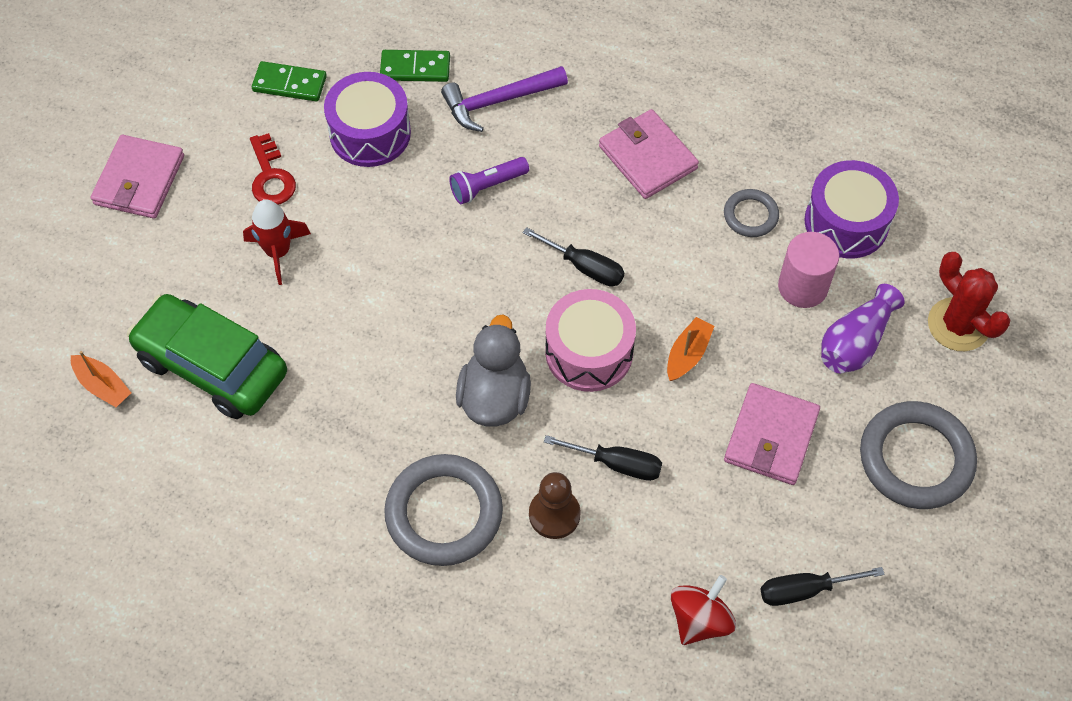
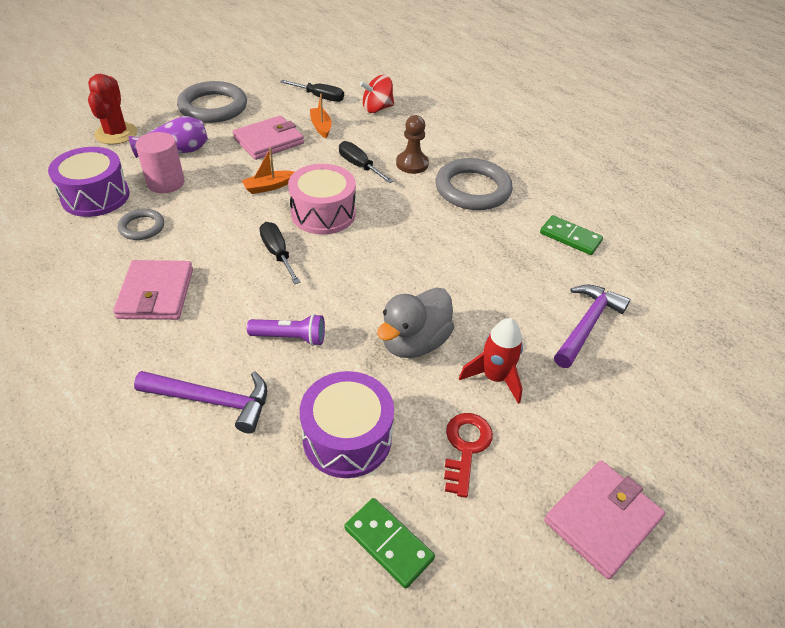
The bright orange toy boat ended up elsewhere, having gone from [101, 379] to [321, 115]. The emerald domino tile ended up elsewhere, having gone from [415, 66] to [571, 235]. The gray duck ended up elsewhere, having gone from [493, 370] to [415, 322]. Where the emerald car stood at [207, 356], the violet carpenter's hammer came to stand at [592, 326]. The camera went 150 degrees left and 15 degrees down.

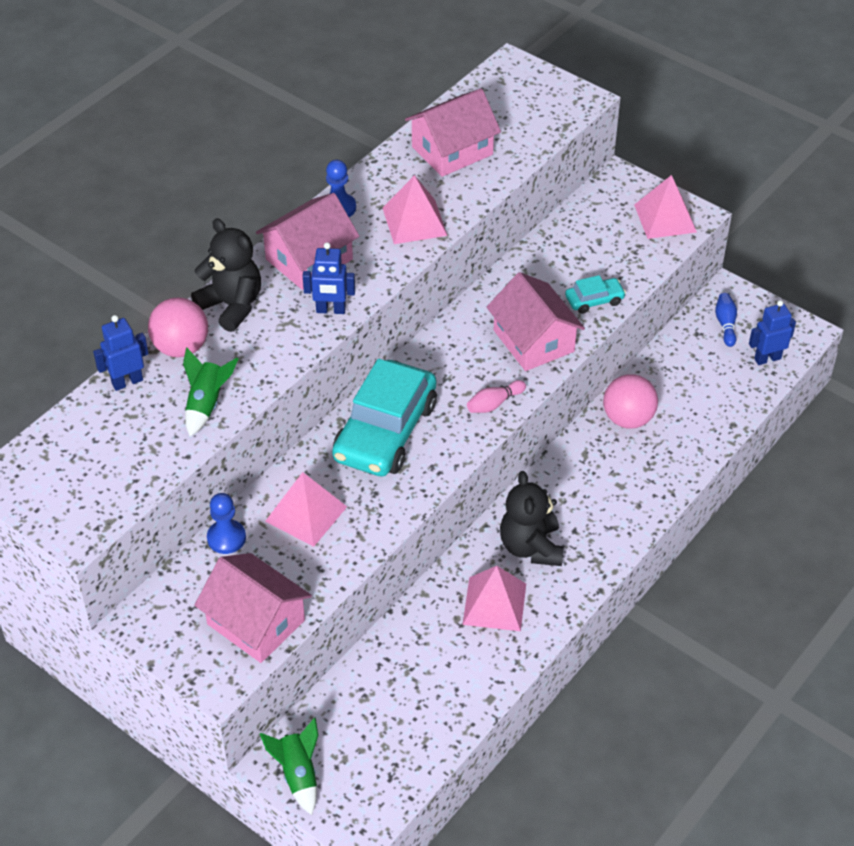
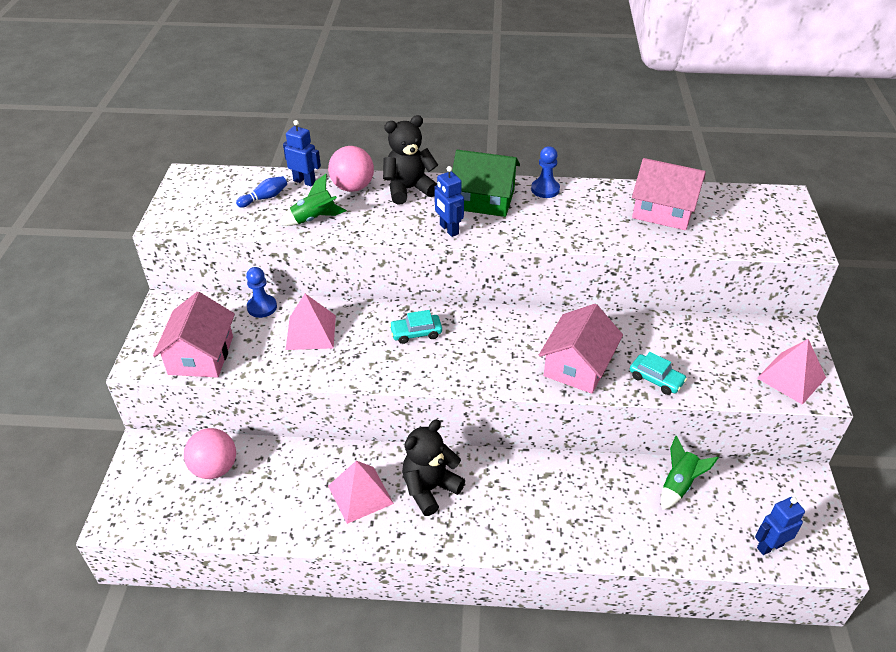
The second view lost the pink pyramid at [415, 209]. The second view lost the pink tenpin at [496, 396]. The emerald spaceship ended up elsewhere, having gone from [289, 766] to [689, 473]. The pink play ball ended up elsewhere, having gone from [630, 401] to [210, 453]. The royal blue tenpin ended up elsewhere, having gone from [726, 320] to [261, 192]. What was the pink toy house at [307, 241] turned into the emerald toy house at [486, 183]. The black teddy bear at [226, 275] ended up facing another way, 120 degrees counterclockwise from before. The royal blue toy robot at [772, 332] ended up facing another way, 60 degrees counterclockwise from before. The size of the teal car at [384, 418] changed by a factor of 0.45. The camera went 55 degrees right and 5 degrees down.

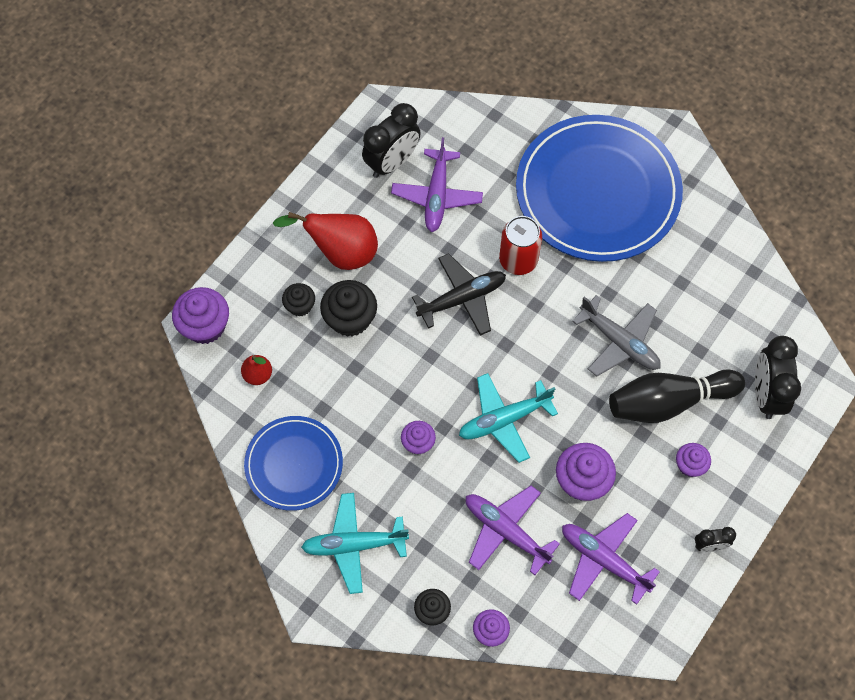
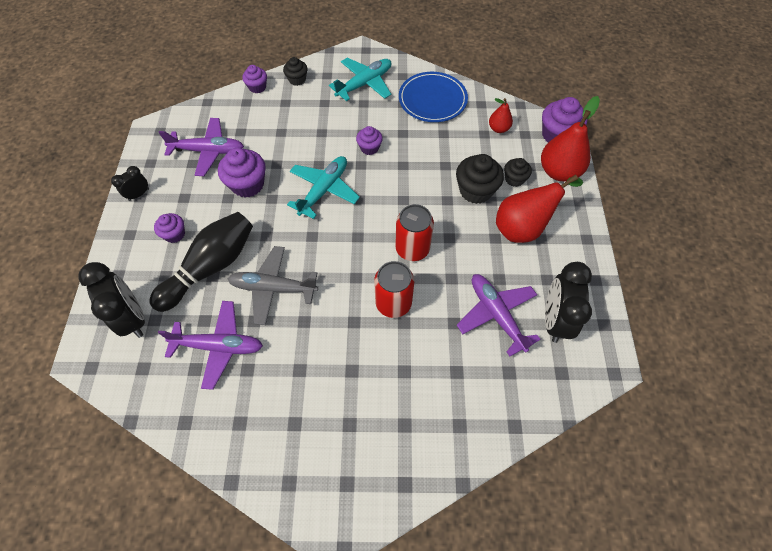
The second view lost the royal blue plate at [599, 188]. The second view gained the scarlet pear fruit at [570, 138]. The violet toy plane ended up elsewhere, having gone from [513, 530] to [210, 345]. Where the black toy plane stood at [459, 294], the scarlet can came to stand at [414, 232]. The camera went 145 degrees right and 5 degrees down.

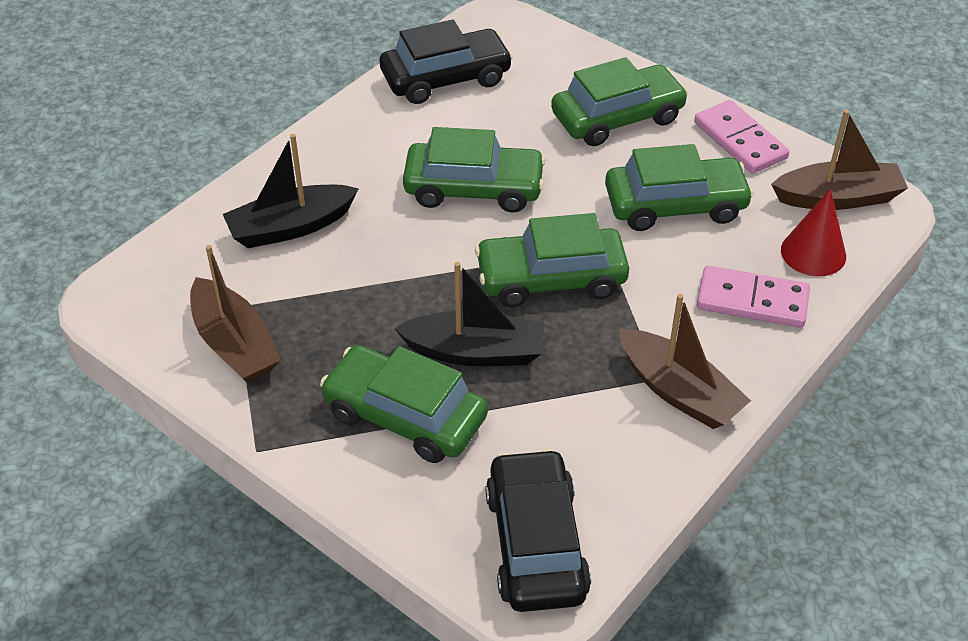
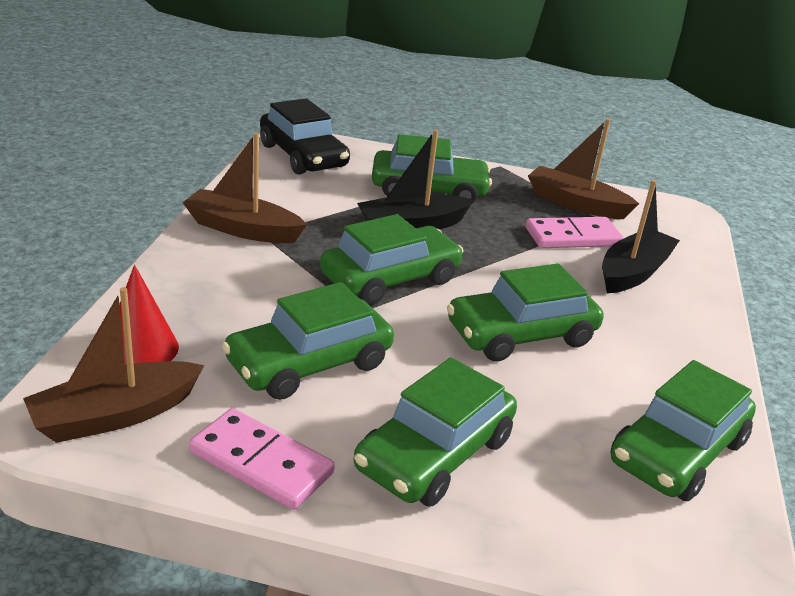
The pink domino tile ended up elsewhere, having gone from [753, 297] to [574, 232]. What was the black car at [446, 61] turned into the emerald car at [683, 430]. The camera went 150 degrees right and 15 degrees down.

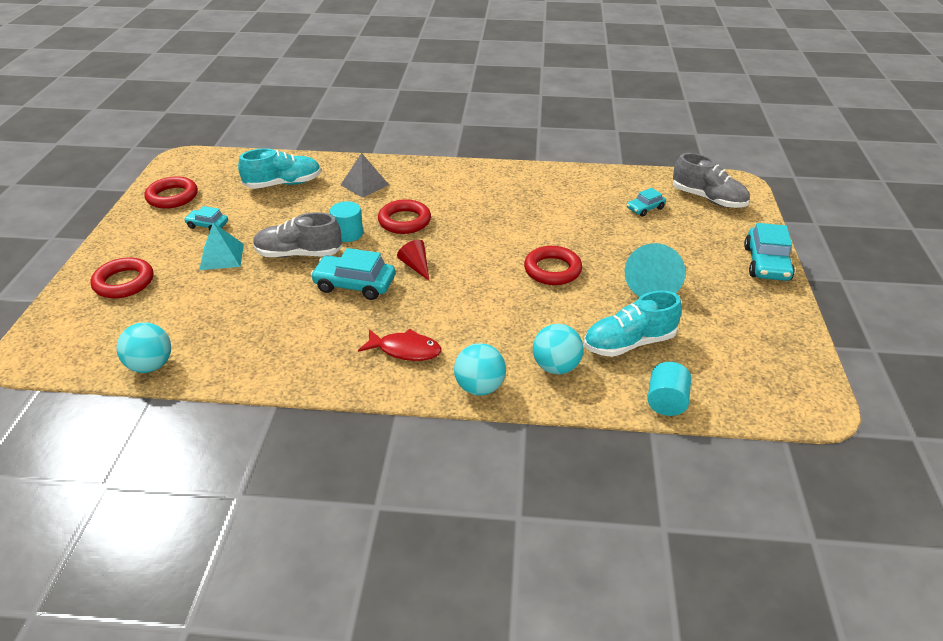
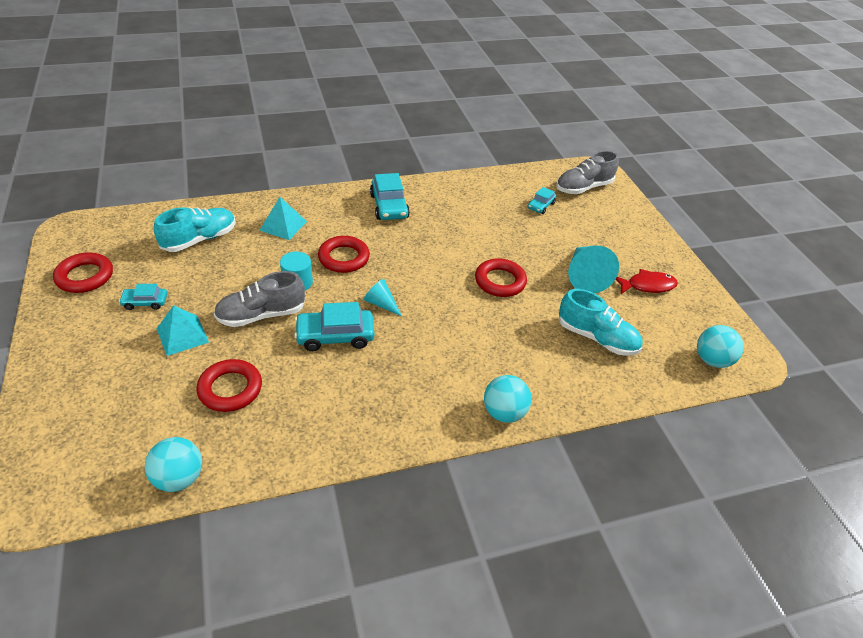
The second view lost the teal solid cylinder at [669, 389]. The scarlet torus ended up elsewhere, having gone from [122, 277] to [229, 385]. The scarlet toy fish ended up elsewhere, having gone from [399, 345] to [646, 281]. The teal play ball ended up elsewhere, having gone from [558, 349] to [720, 346]. The teal car ended up elsewhere, having gone from [769, 252] to [390, 196]. What was the gray pyramid at [365, 175] turned into the teal pyramid at [283, 218]. What was the scarlet cone at [413, 260] turned into the teal cone at [383, 297]. The teal lace-up shoe at [633, 323] ended up facing another way, 105 degrees counterclockwise from before. The gray lace-up shoe at [711, 180] ended up facing another way, 135 degrees clockwise from before. The camera went 25 degrees left and 5 degrees up.

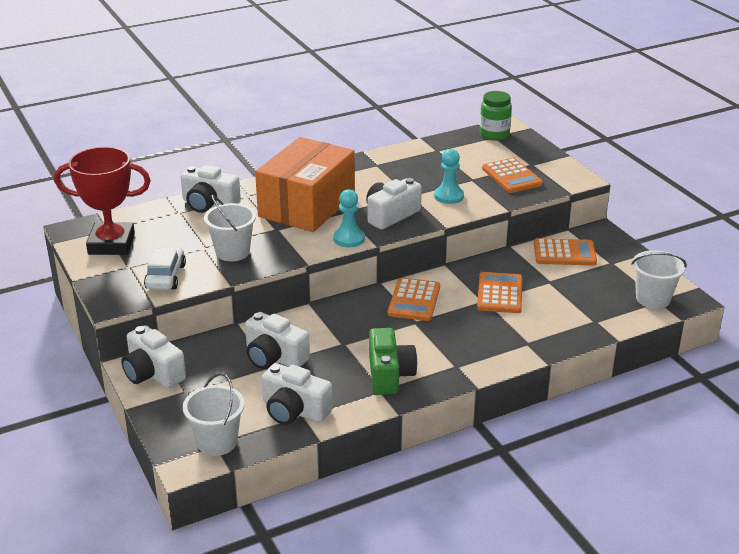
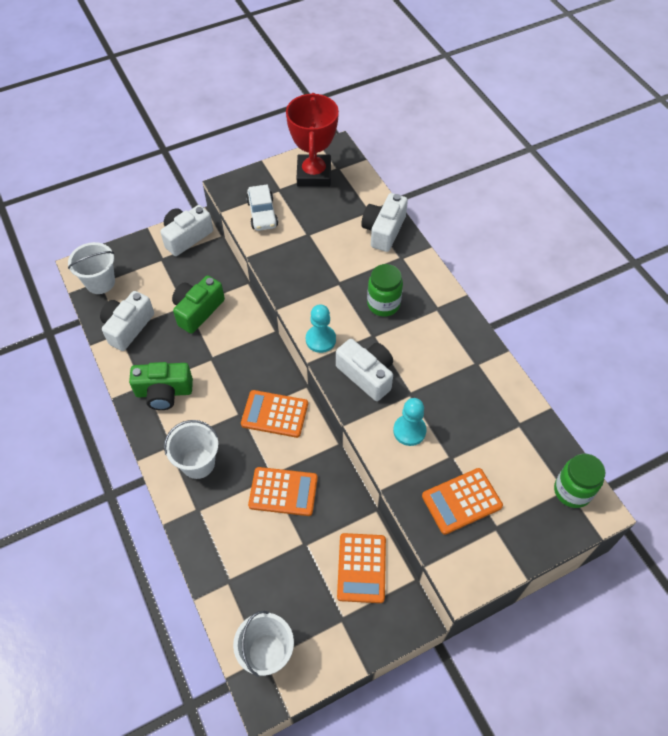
The snow-white bucket ended up elsewhere, having gone from [230, 228] to [191, 449]. Where the bright orange package stood at [305, 184], the emerald jar came to stand at [385, 290]. What was the snow-white camera at [277, 340] turned into the emerald camera at [198, 305]. The snow-white car at [165, 268] ended up facing another way, 75 degrees clockwise from before. The camera went 90 degrees right and 25 degrees up.

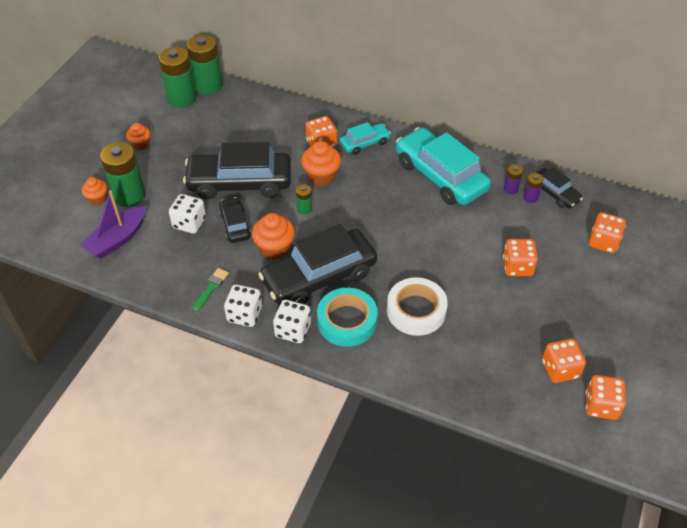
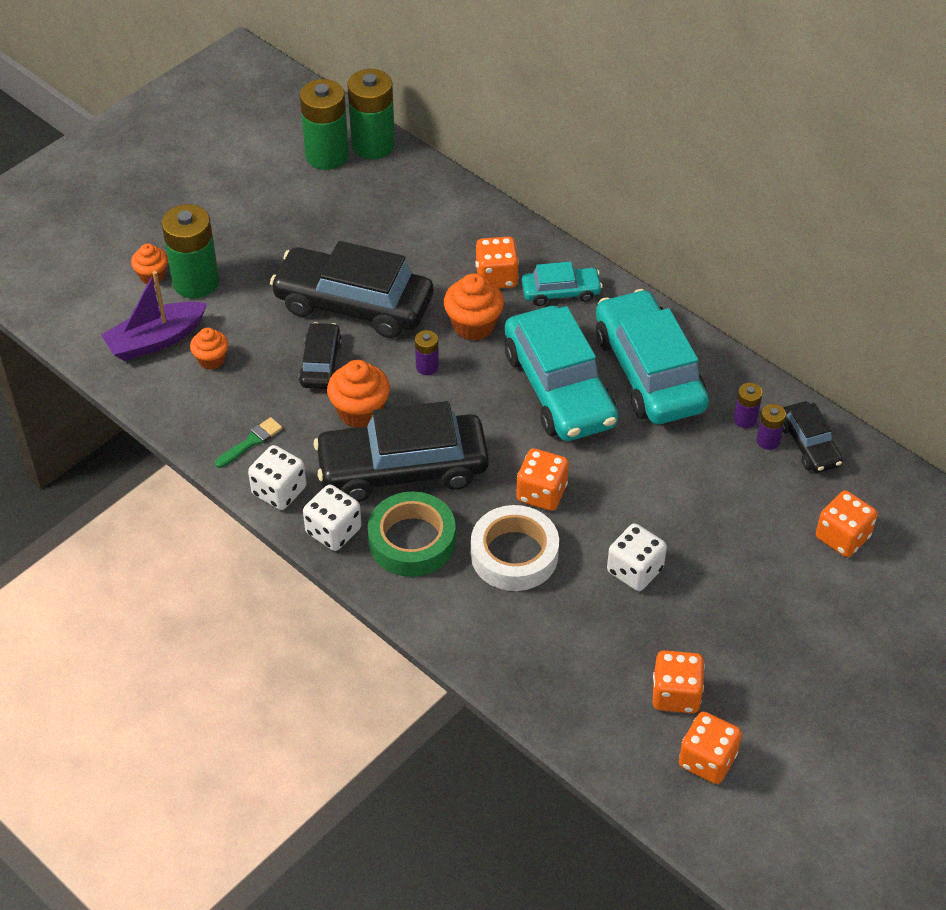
The second view gained the teal car at [561, 373]. The bright orange cupcake ended up elsewhere, having gone from [138, 136] to [209, 349]. The snow-white die ended up elsewhere, having gone from [187, 214] to [637, 557]. The bright orange die ended up elsewhere, having gone from [520, 257] to [542, 479]. What was the emerald power cell at [304, 199] turned into the violet power cell at [427, 352]. What was the teal sticky tape at [347, 317] turned into the emerald sticky tape at [412, 534]. The camera went 20 degrees right and 0 degrees up.

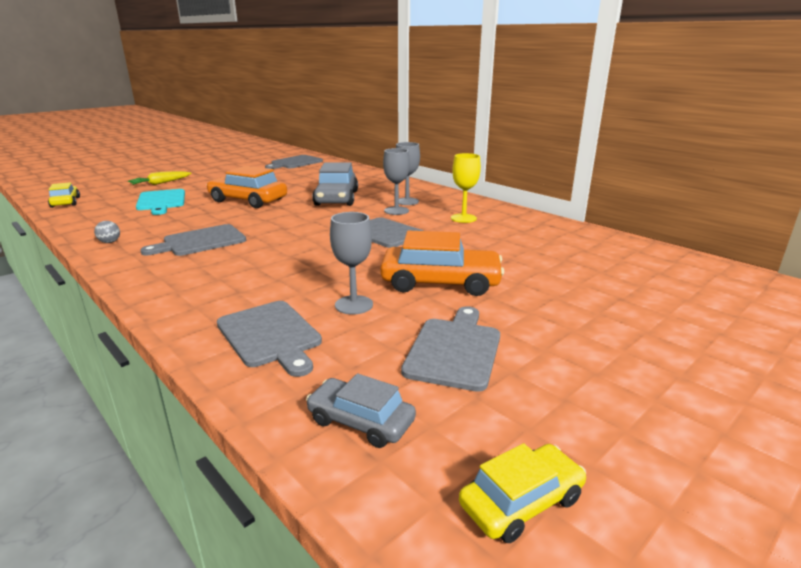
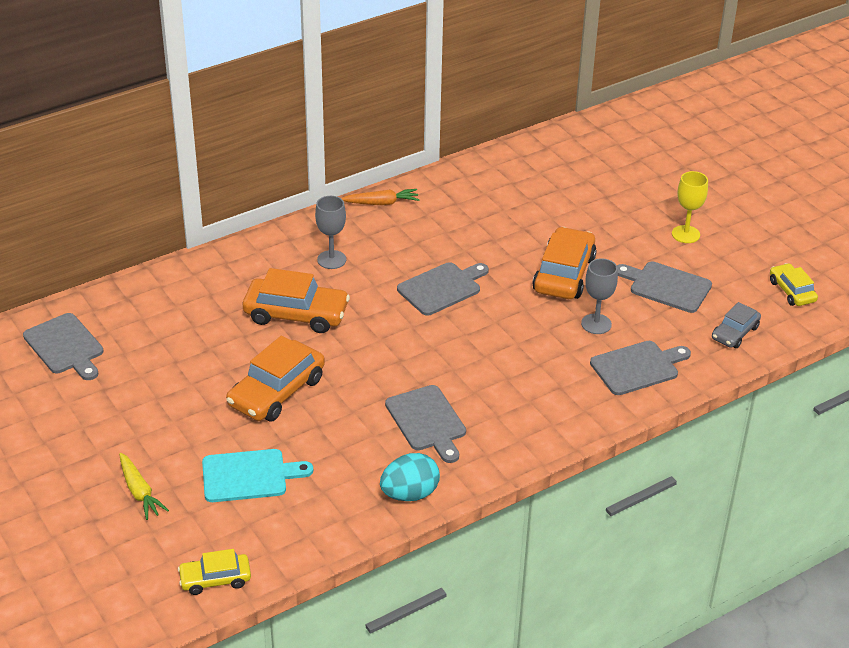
The second view lost the gray goblet at [396, 181]. The second view gained the bright orange toy carrot at [380, 197]. The golden goblet ended up elsewhere, having gone from [466, 188] to [690, 207]. Where the gray play ball stood at [107, 232], the teal egg came to stand at [410, 477]. What was the gray car at [335, 184] turned into the bright orange car at [296, 300]. The camera went 80 degrees left and 15 degrees up.

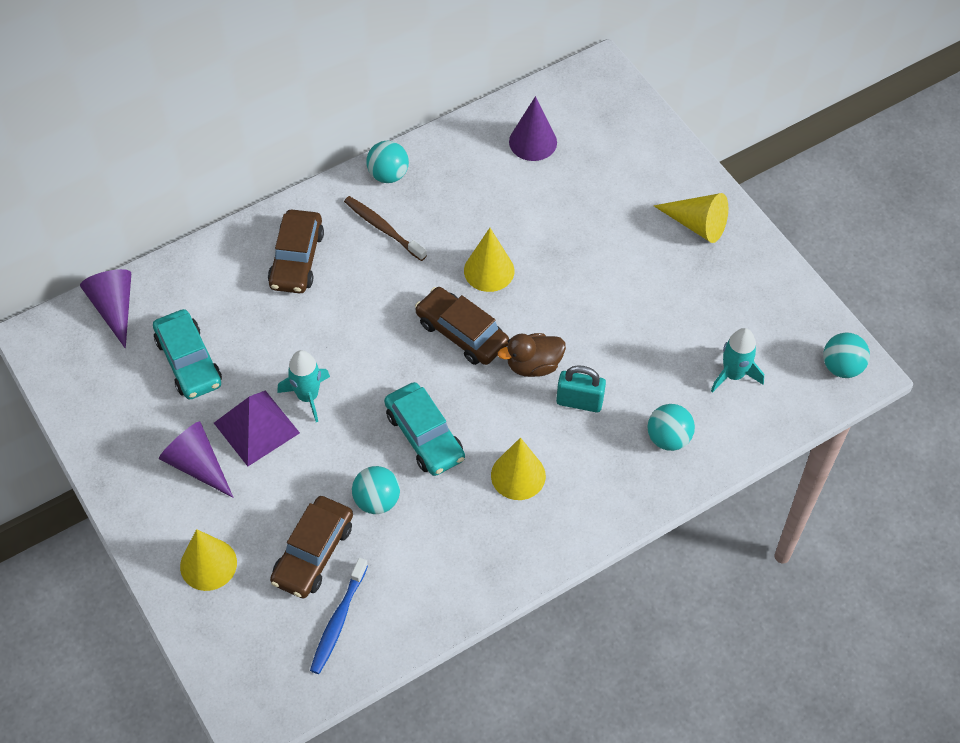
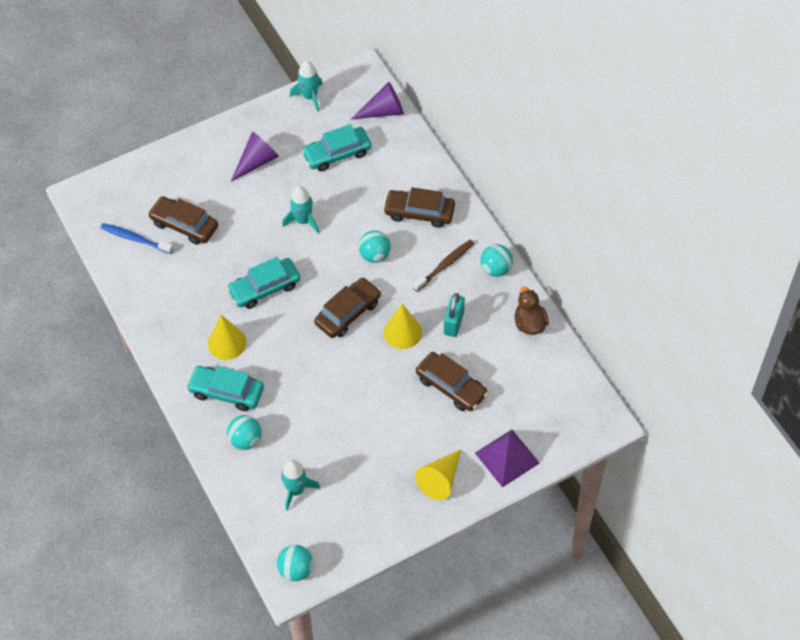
The second view lost the golden cone at [208, 560]. The second view lost the violet cone at [533, 128]. The second view gained the teal car at [225, 388]. The second view gained the teal spaceship at [306, 86]. The second view gained the brown car at [452, 381]. The violet pyramid ended up elsewhere, having gone from [257, 428] to [507, 458]. The teal play ball ended up elsewhere, having gone from [376, 490] to [375, 246]. The brown duck ended up elsewhere, having gone from [532, 355] to [531, 311]. The teal padlock ended up elsewhere, having gone from [581, 389] to [454, 315]. The camera went 95 degrees right and 0 degrees up.

